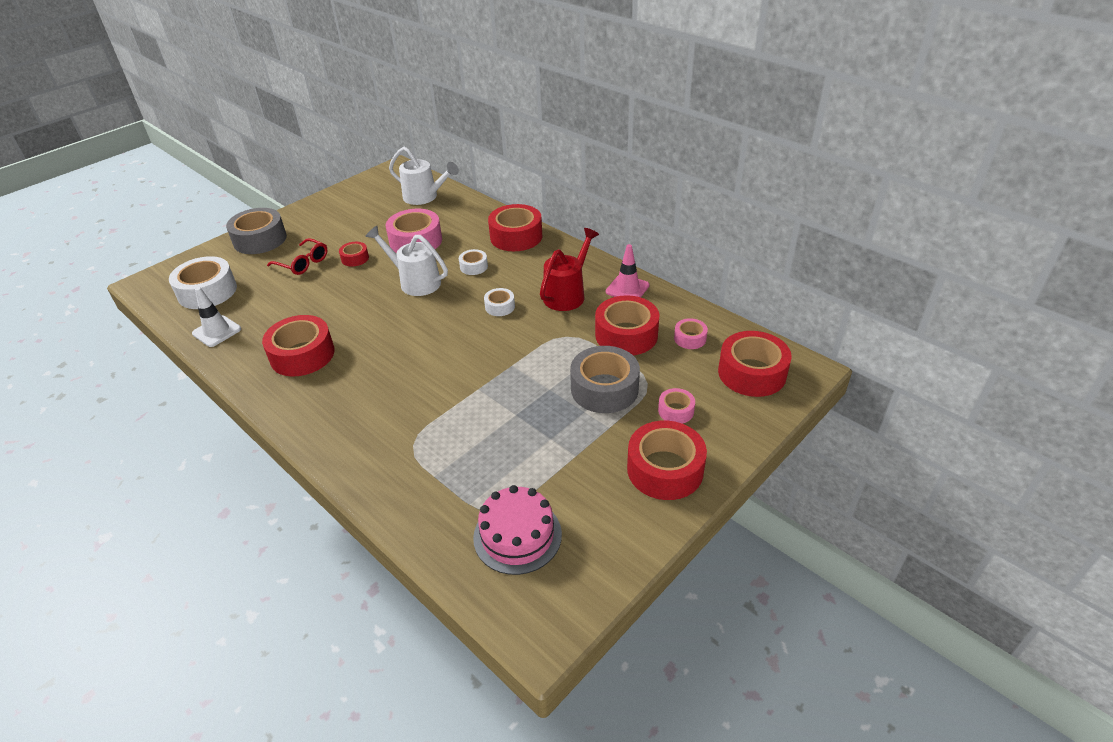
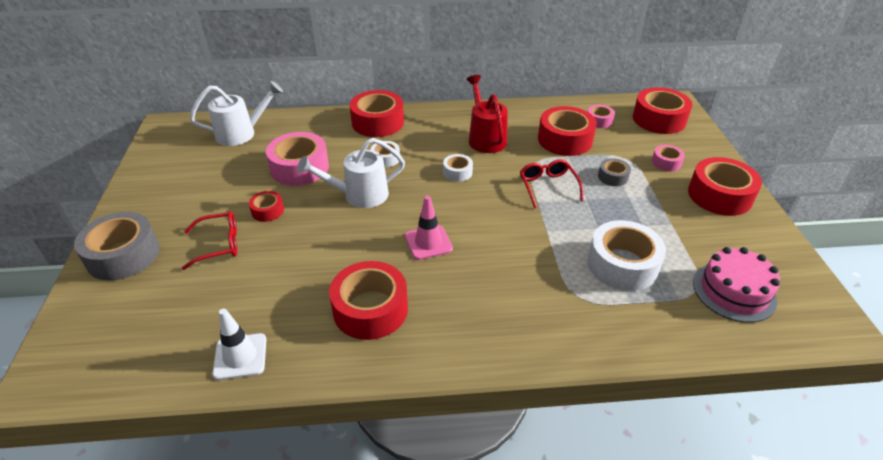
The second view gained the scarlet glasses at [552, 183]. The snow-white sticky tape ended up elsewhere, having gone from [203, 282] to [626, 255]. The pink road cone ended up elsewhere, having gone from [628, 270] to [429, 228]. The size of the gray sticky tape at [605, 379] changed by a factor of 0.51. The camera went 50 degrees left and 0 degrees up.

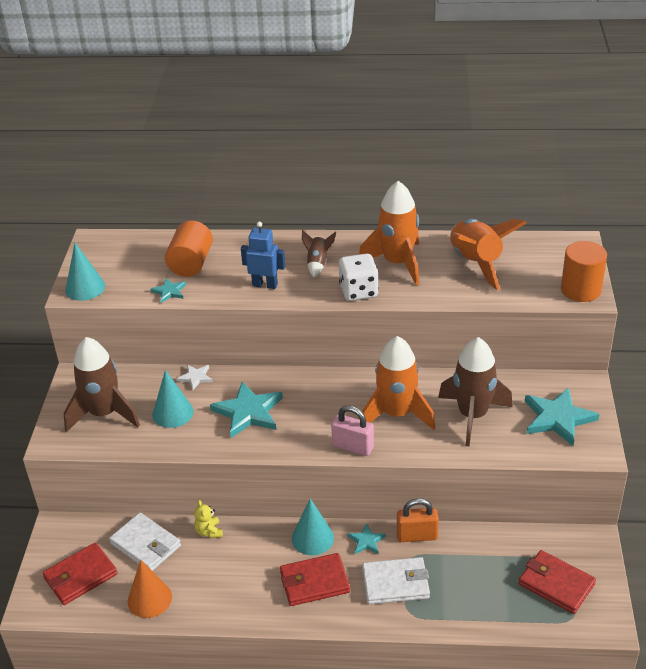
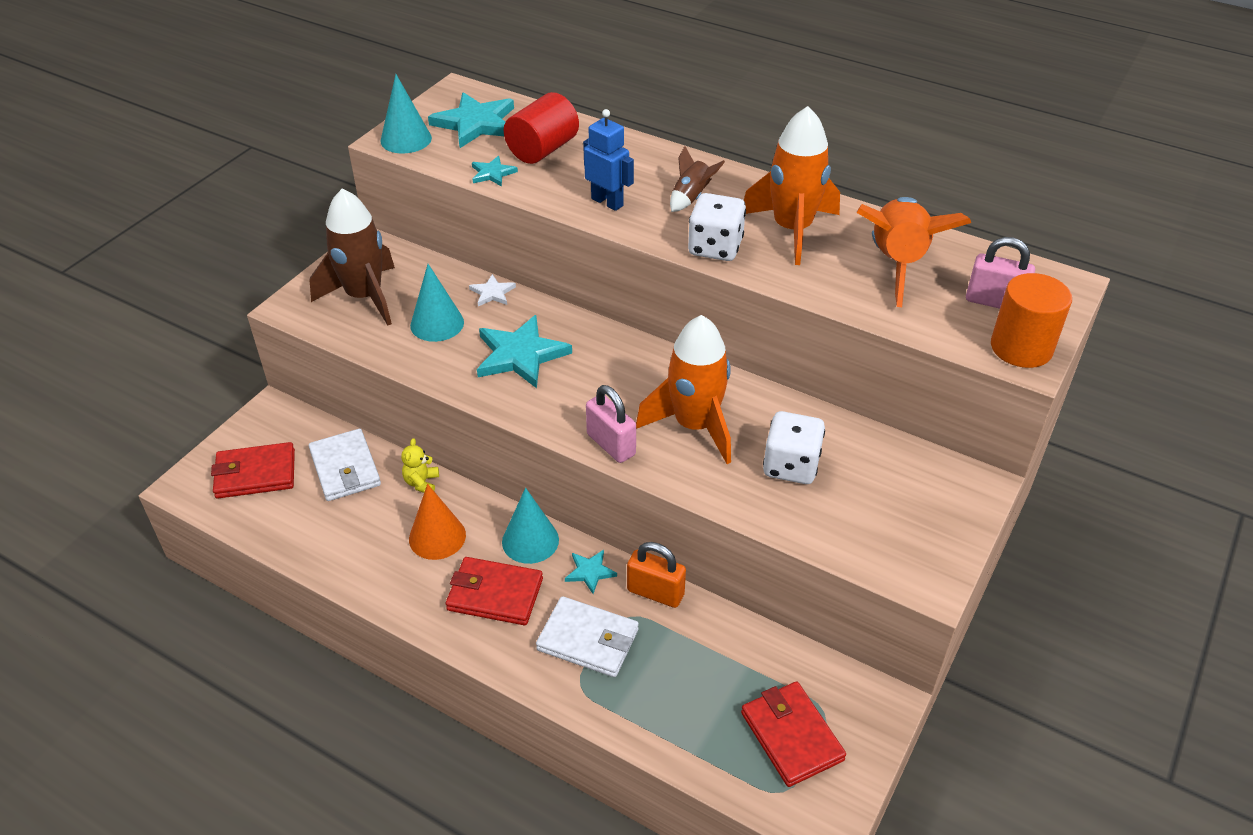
The second view gained the pink padlock at [1000, 273]. The bright orange cone ended up elsewhere, having gone from [150, 589] to [437, 522]. The teal five-pointed star ended up elsewhere, having gone from [562, 416] to [471, 120]. Where the brown spaceship stood at [475, 391], the snow-white die came to stand at [794, 447]. What was the bright orange solid cylinder at [189, 249] turned into the scarlet solid cylinder at [541, 128]. The camera went 25 degrees right and 5 degrees up.

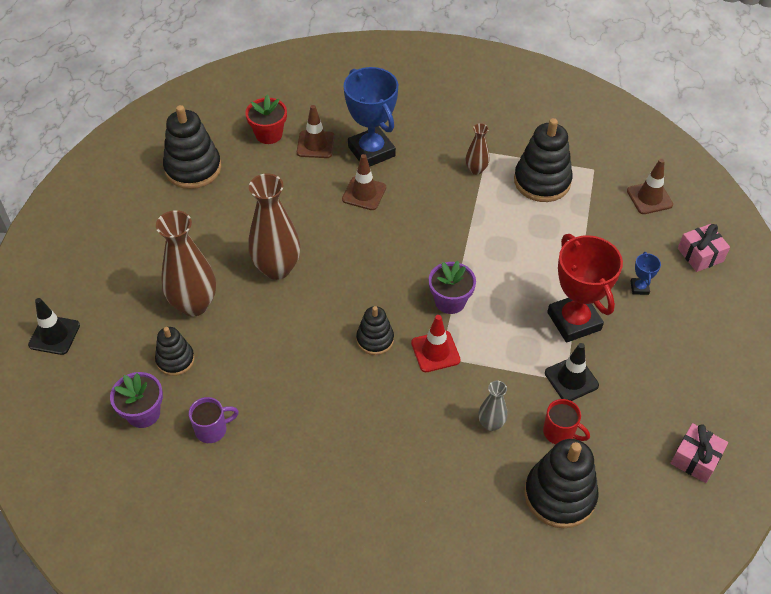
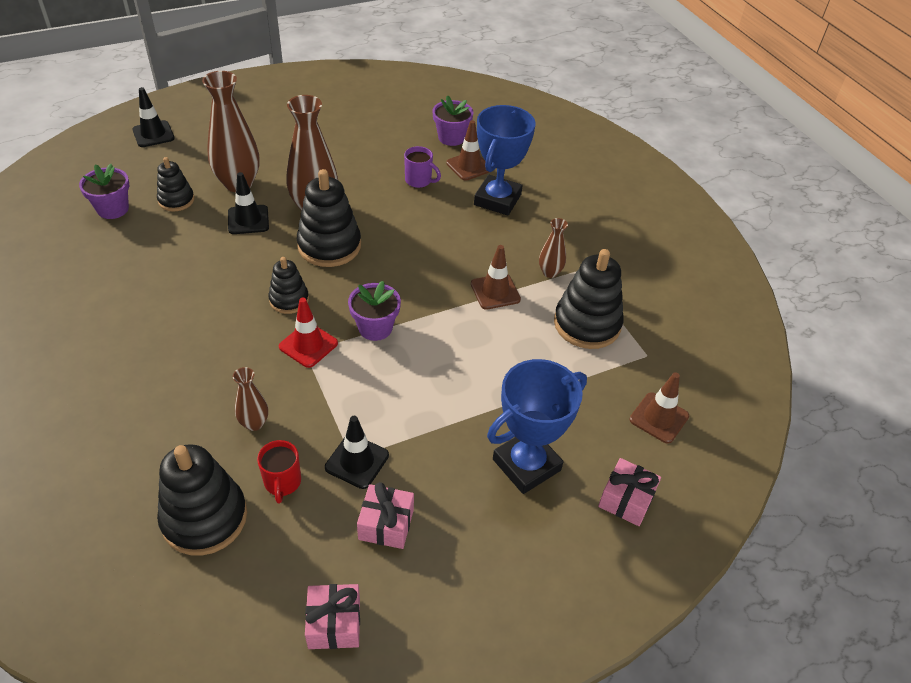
The second view lost the scarlet trophy at [585, 288]. The second view gained the black road cone at [248, 203]. The second view gained the pink gift at [385, 515]. The black stacking rings ended up elsewhere, having gone from [192, 147] to [329, 218]. The violet mug ended up elsewhere, having gone from [214, 420] to [422, 167]. The brown road cone ended up elsewhere, having gone from [364, 182] to [496, 277]. What was the scarlet potted plant at [266, 119] turned into the violet potted plant at [453, 120]. What was the gray vase at [492, 406] turned into the brown vase at [250, 399]. The size of the royal blue trophy at [645, 273] changed by a factor of 2.37. The camera went 50 degrees right and 5 degrees down.

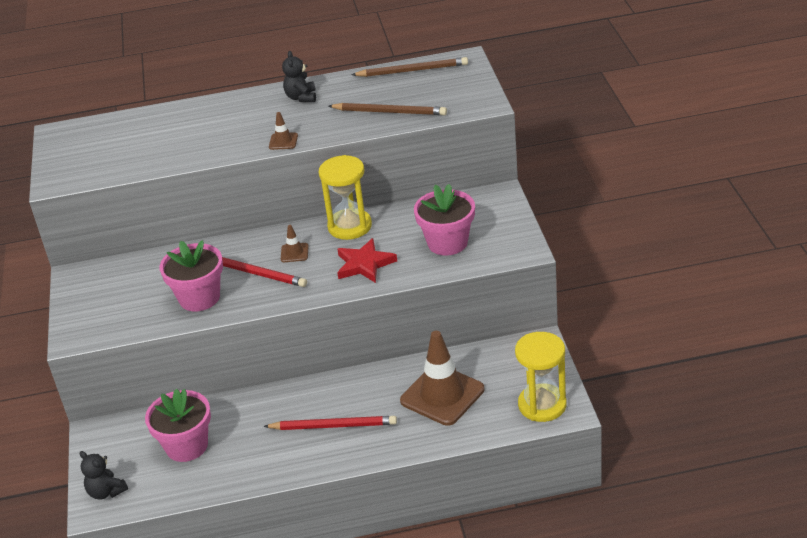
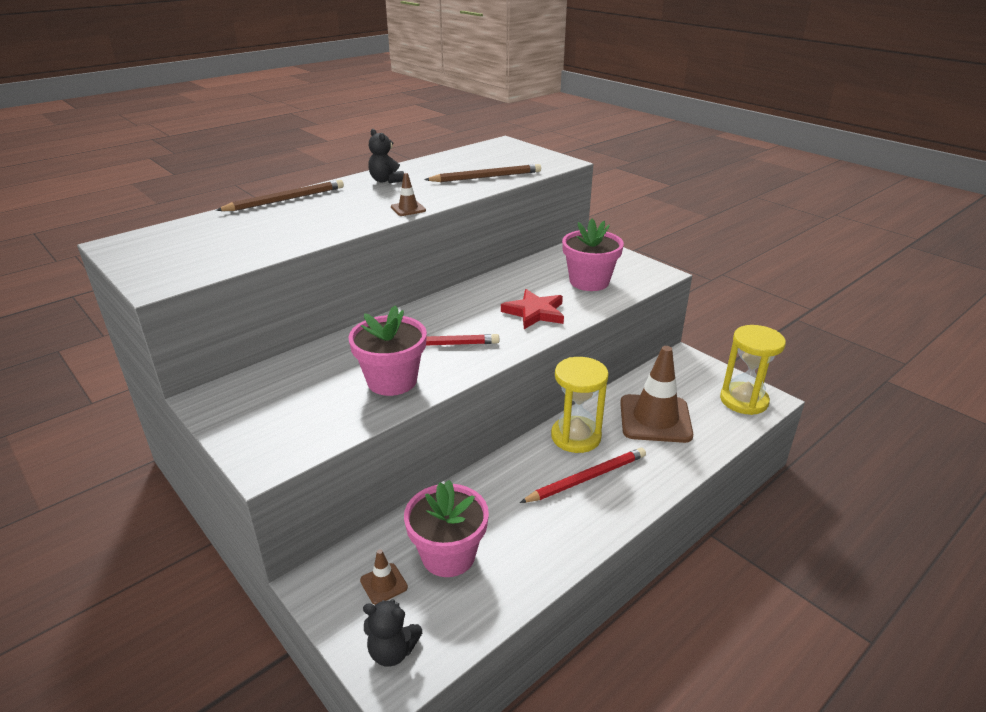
The brown road cone ended up elsewhere, having gone from [295, 243] to [384, 577]. The golden sandglass ended up elsewhere, having gone from [345, 197] to [580, 405]. The brown lead pencil ended up elsewhere, having gone from [409, 67] to [280, 195]. The camera went 35 degrees left and 5 degrees down.

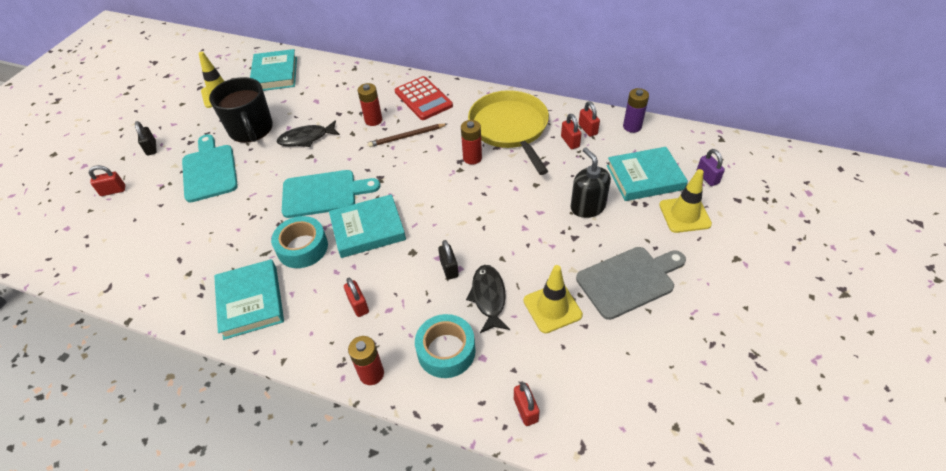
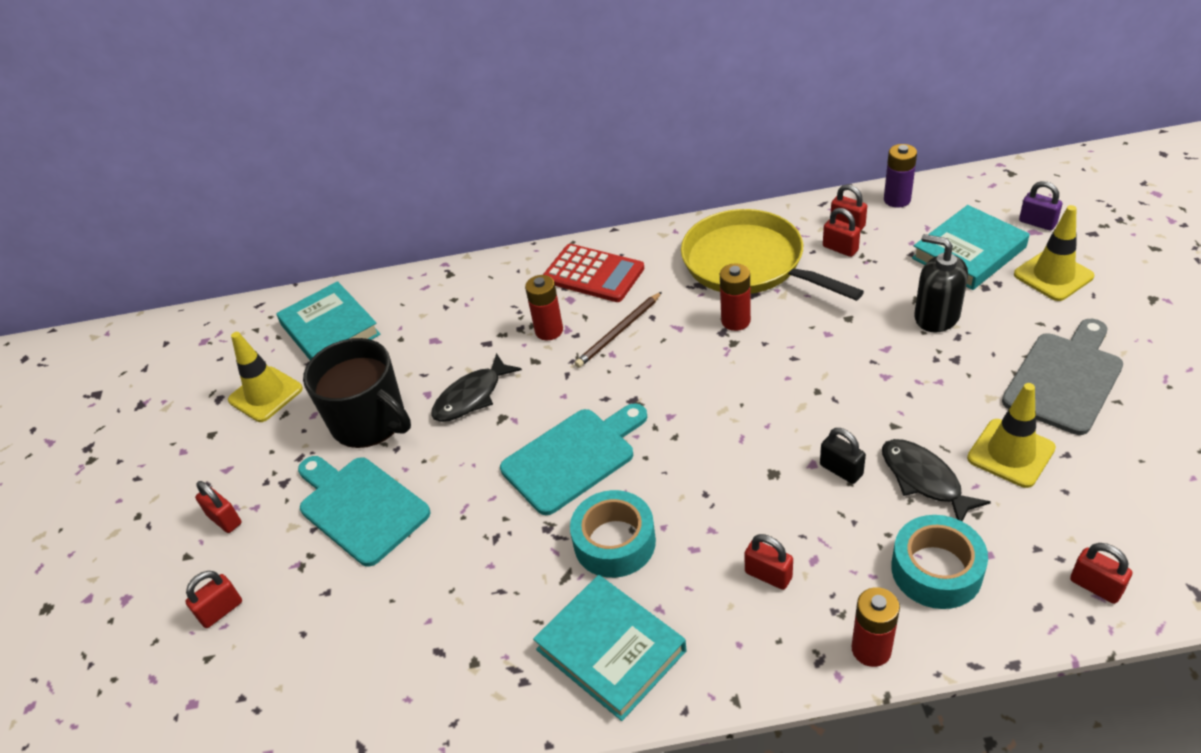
The second view lost the teal book at [367, 226]. What was the black padlock at [146, 138] turned into the scarlet padlock at [218, 507]. The camera went 25 degrees left and 5 degrees down.

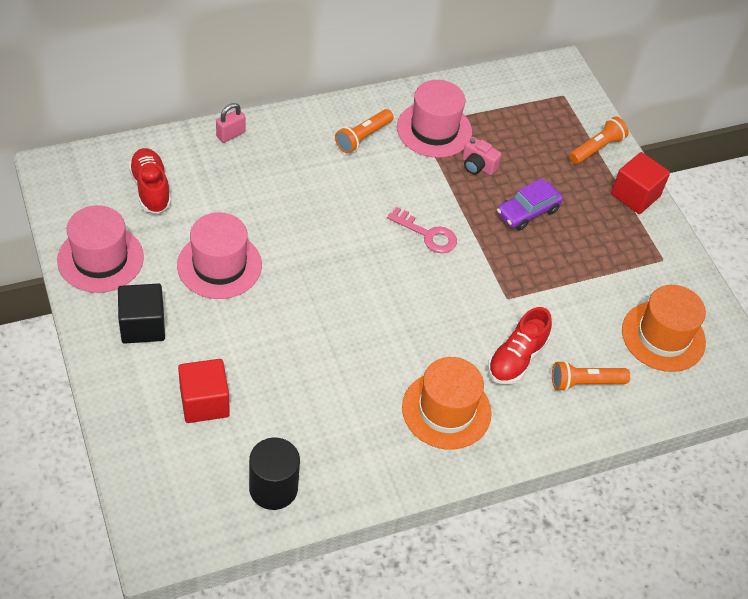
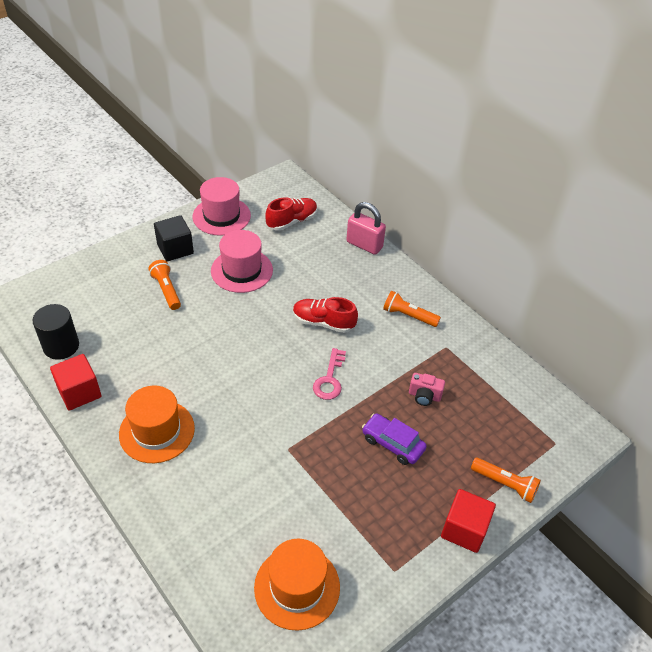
The second view lost the pink tall hat at [434, 119]. The scarlet cube ended up elsewhere, having gone from [204, 391] to [76, 382]. The scarlet lace-up shoe ended up elsewhere, having gone from [520, 345] to [325, 315]. The bright orange flashlight ended up elsewhere, having gone from [591, 376] to [164, 285]. The pink camera at [481, 156] ended up facing another way, 90 degrees counterclockwise from before. The size of the pink padlock at [230, 123] changed by a factor of 1.65. The camera went 75 degrees right and 5 degrees down.

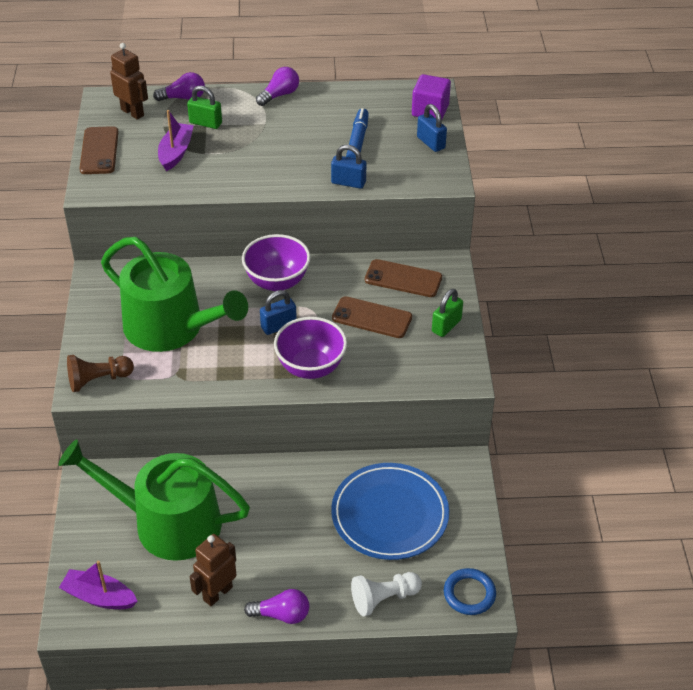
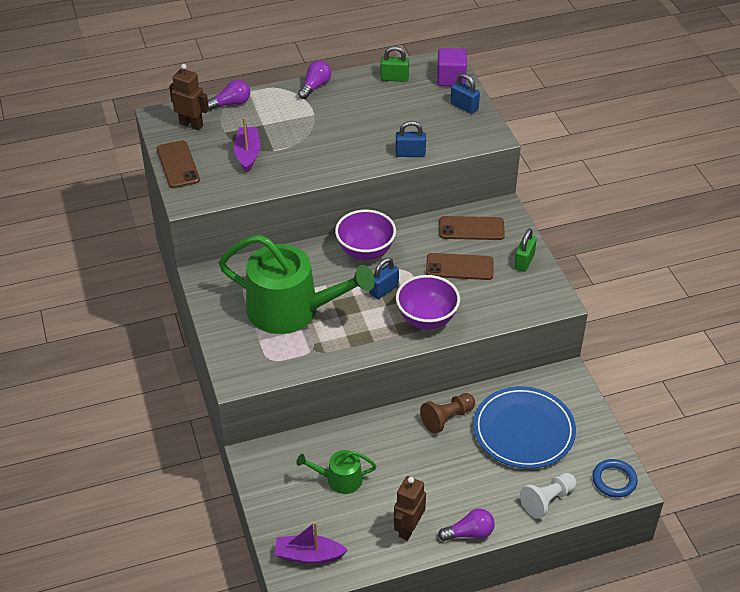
The second view lost the royal blue marker pen at [357, 133]. The brown game pawn ended up elsewhere, having gone from [100, 373] to [447, 413]. The emerald padlock ended up elsewhere, having gone from [204, 107] to [394, 64]. The size of the emerald watering can at [154, 500] changed by a factor of 0.47. The camera went 15 degrees left and 0 degrees up.

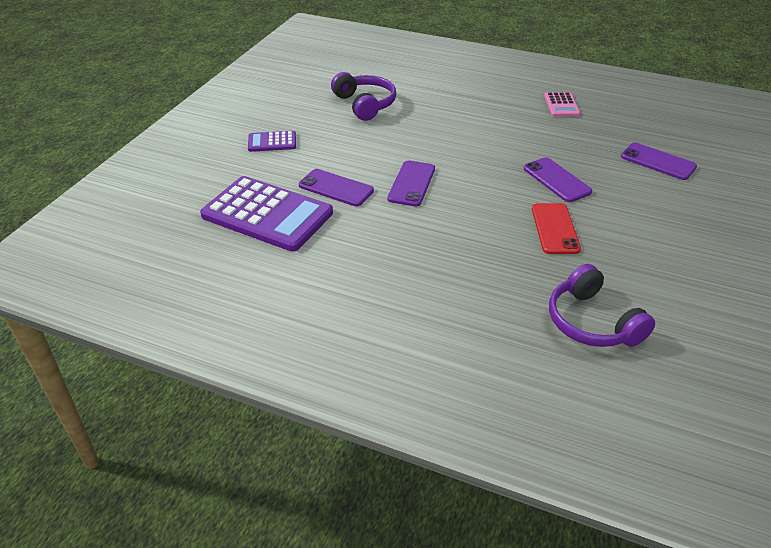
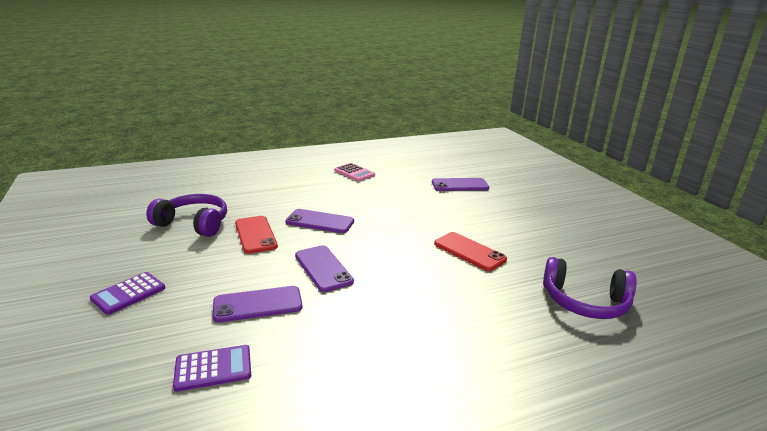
The second view gained the scarlet mobile phone at [256, 235]. The violet mobile phone ended up elsewhere, having gone from [558, 179] to [320, 221]. The size of the violet calculator at [266, 213] changed by a factor of 0.47. The camera went 45 degrees left and 15 degrees down.

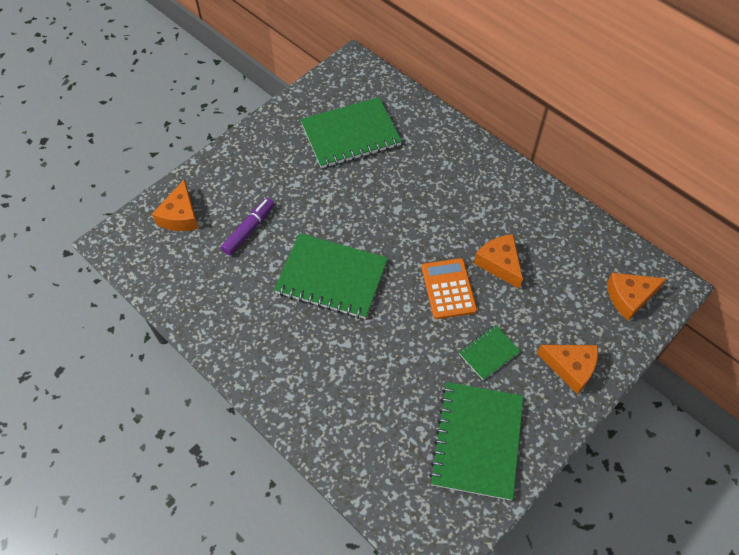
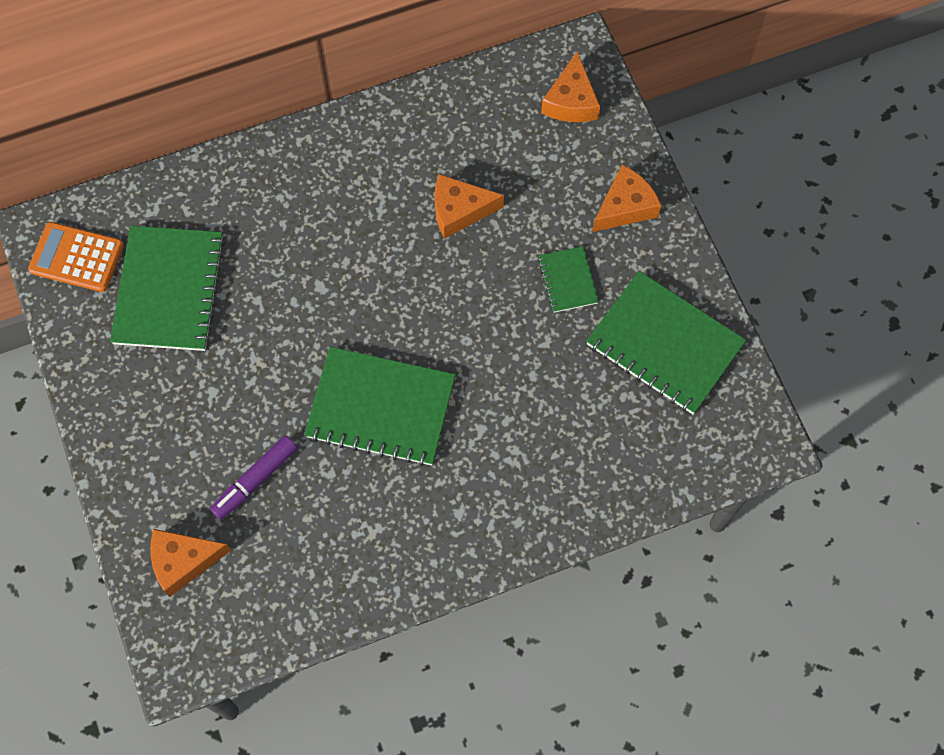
The bright orange calculator ended up elsewhere, having gone from [449, 288] to [76, 257]. The bright orange piece of cheese at [175, 205] ended up facing another way, 135 degrees clockwise from before. The violet marker pen at [247, 226] ended up facing another way, 105 degrees counterclockwise from before. The emerald notepad at [331, 276] ended up facing another way, 60 degrees clockwise from before. The camera went 65 degrees left and 10 degrees up.

